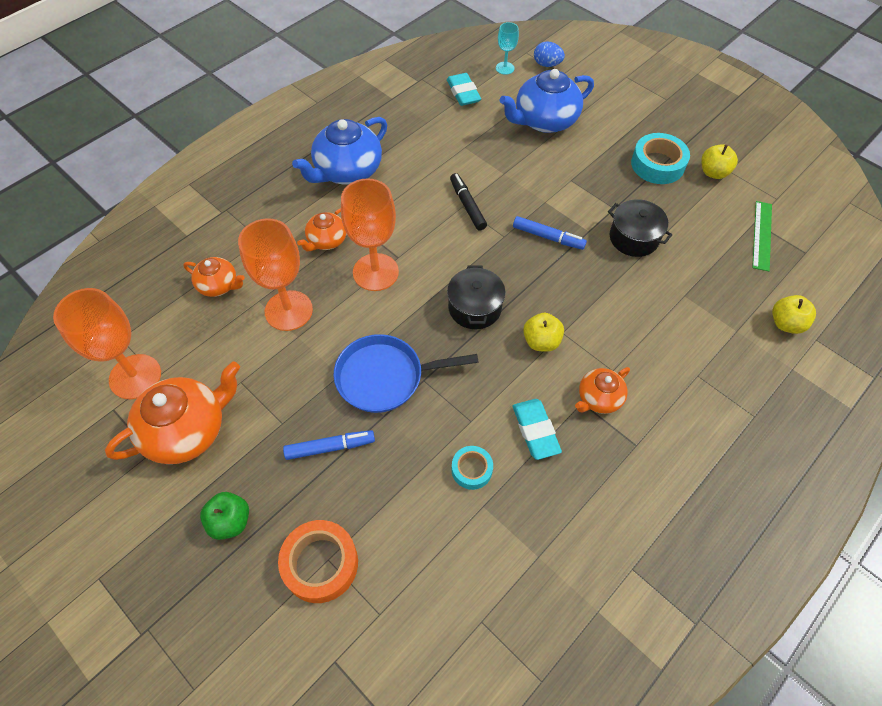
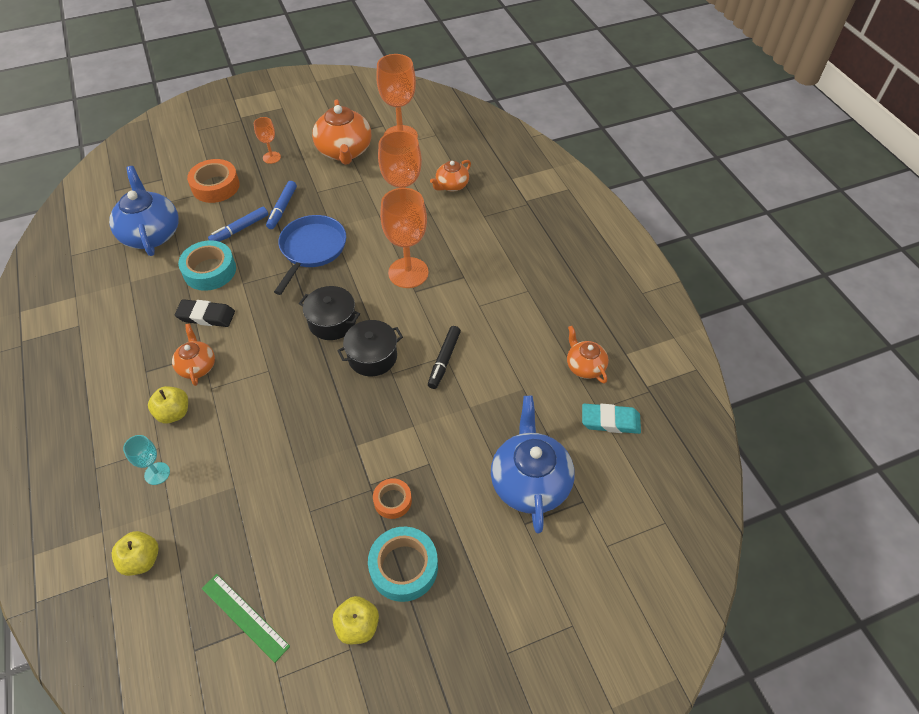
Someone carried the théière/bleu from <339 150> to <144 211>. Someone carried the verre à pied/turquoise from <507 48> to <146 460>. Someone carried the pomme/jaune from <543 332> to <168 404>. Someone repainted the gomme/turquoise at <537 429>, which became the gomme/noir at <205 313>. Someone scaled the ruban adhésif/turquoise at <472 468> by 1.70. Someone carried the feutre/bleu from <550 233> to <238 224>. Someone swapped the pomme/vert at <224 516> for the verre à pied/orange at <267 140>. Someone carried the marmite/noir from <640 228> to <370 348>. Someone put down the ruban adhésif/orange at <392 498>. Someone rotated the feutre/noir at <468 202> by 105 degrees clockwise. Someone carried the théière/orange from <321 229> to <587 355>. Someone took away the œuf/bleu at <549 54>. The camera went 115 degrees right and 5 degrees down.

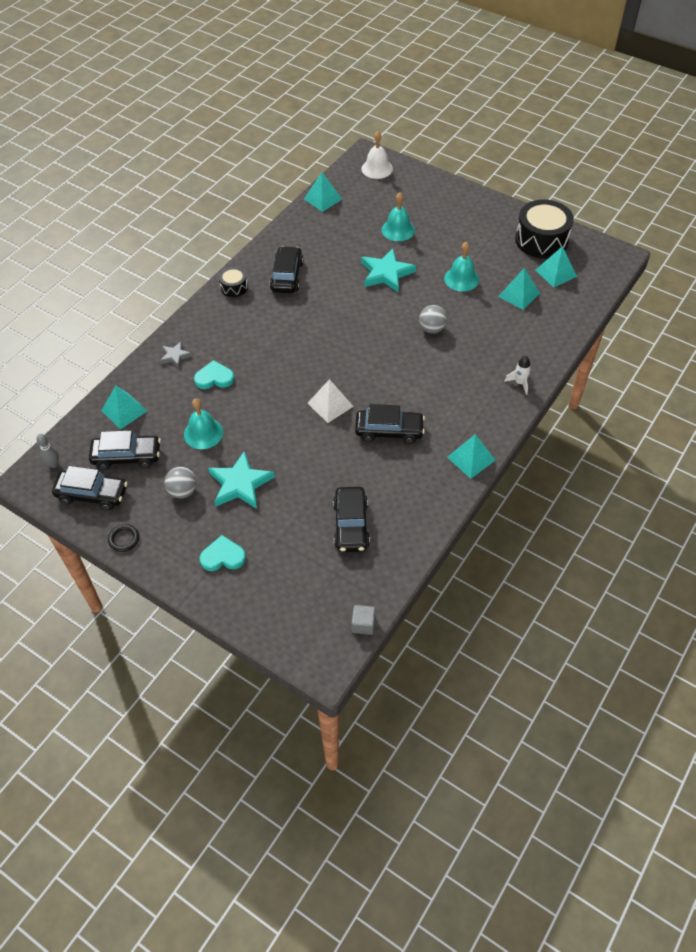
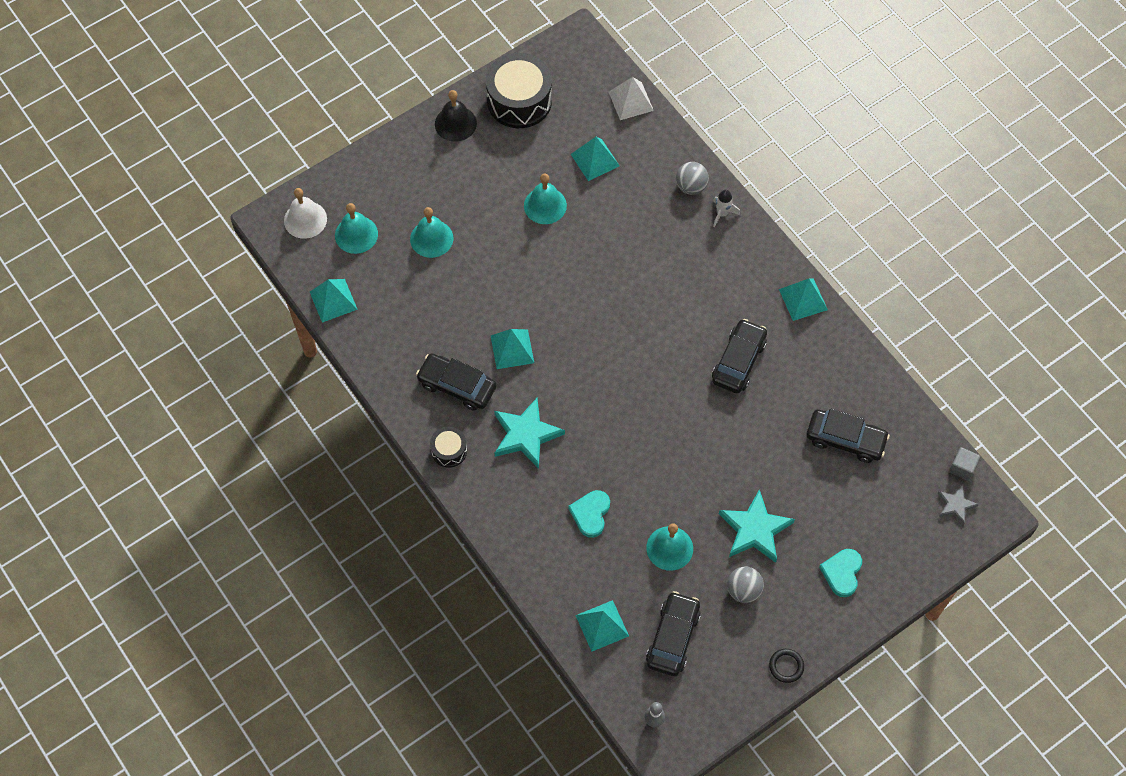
Someone put down the cloche/turquoise at <356 228>. Someone put down the cloche/noir at <456 116>. Someone carried the pyramide/turquoise from <556 267> to <512 349>. Someone carried the étoile/turquoise from <388 270> to <529 433>. Someone carried the pyramide/blanc from <331 401> to <631 98>. Someone carried the balle/gris from <433 319> to <692 178>. Someone carried the étoile/gris from <176 354> to <958 505>. Someone took away the voiture/noir at <90 488>. The camera went 70 degrees left and 10 degrees up.

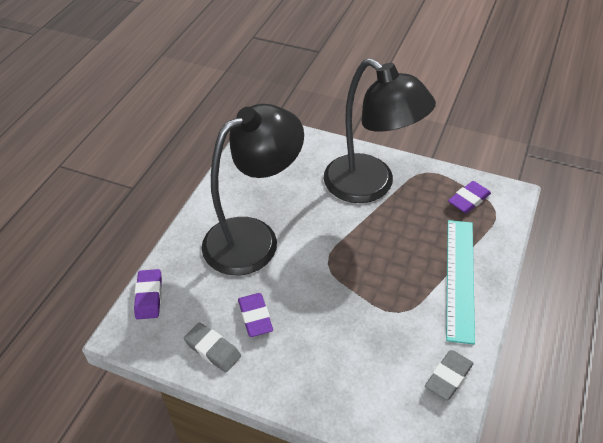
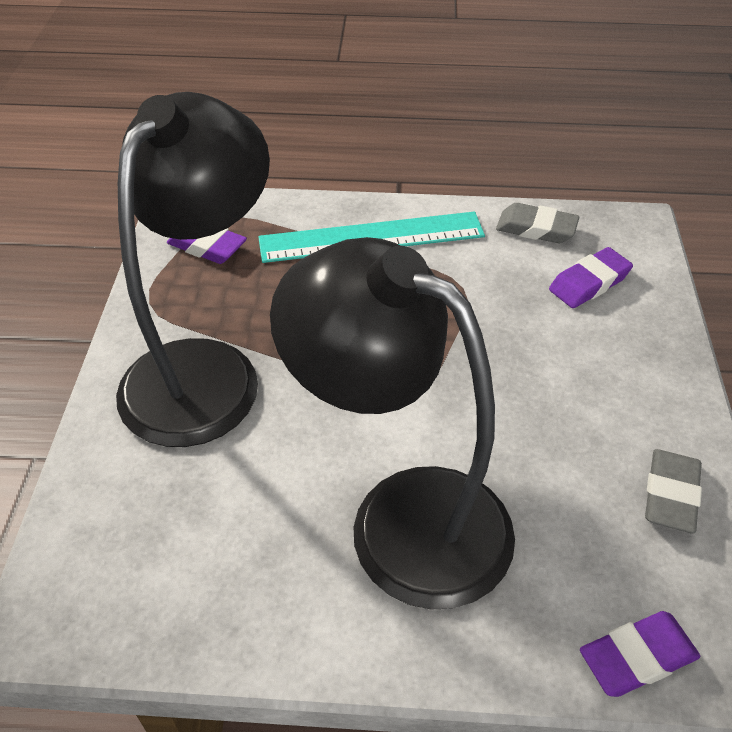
Someone carried the gomme/violet from <255 315> to <591 277>. The camera went 110 degrees left and 0 degrees up.

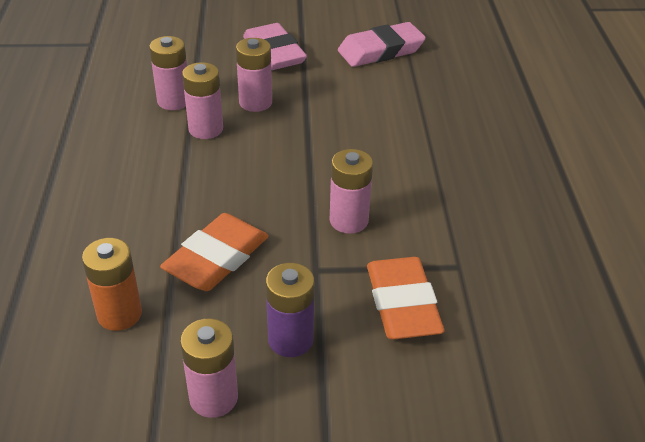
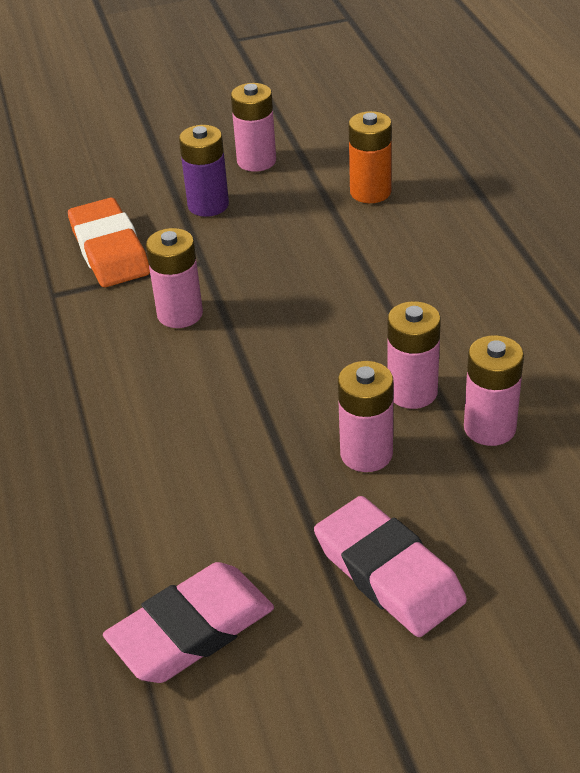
Someone took away the gomme/orange at <214 252>. The camera went 170 degrees right and 0 degrees up.

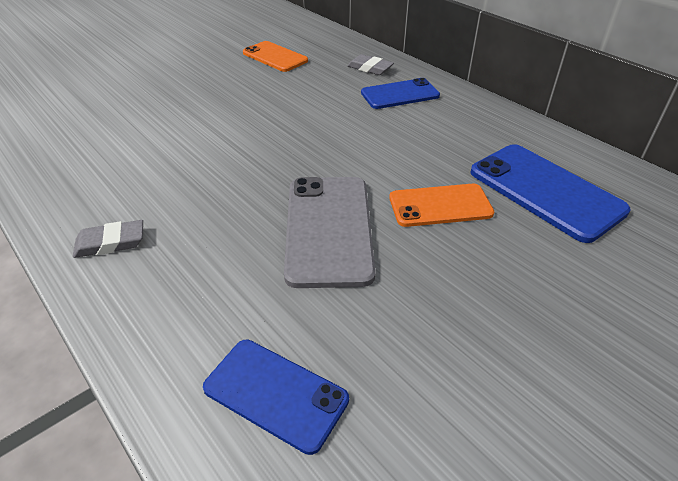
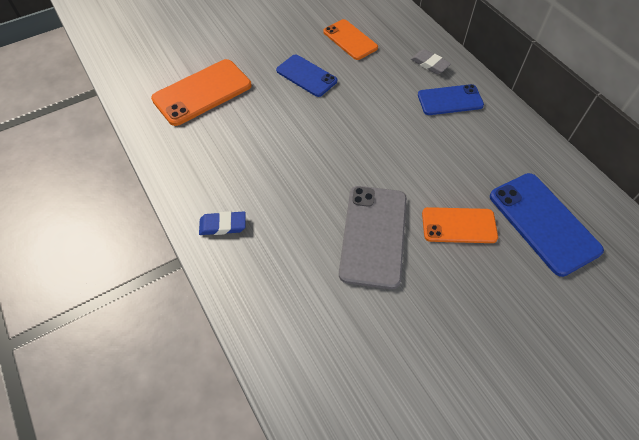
Someone put down the téléphone/orange at <201 92>. Someone repainted the gomme/gris at <108 239>, which became the gomme/bleu at <222 223>. Someone carried the téléphone/bleu from <276 397> to <306 75>. The camera went 10 degrees right and 15 degrees up.

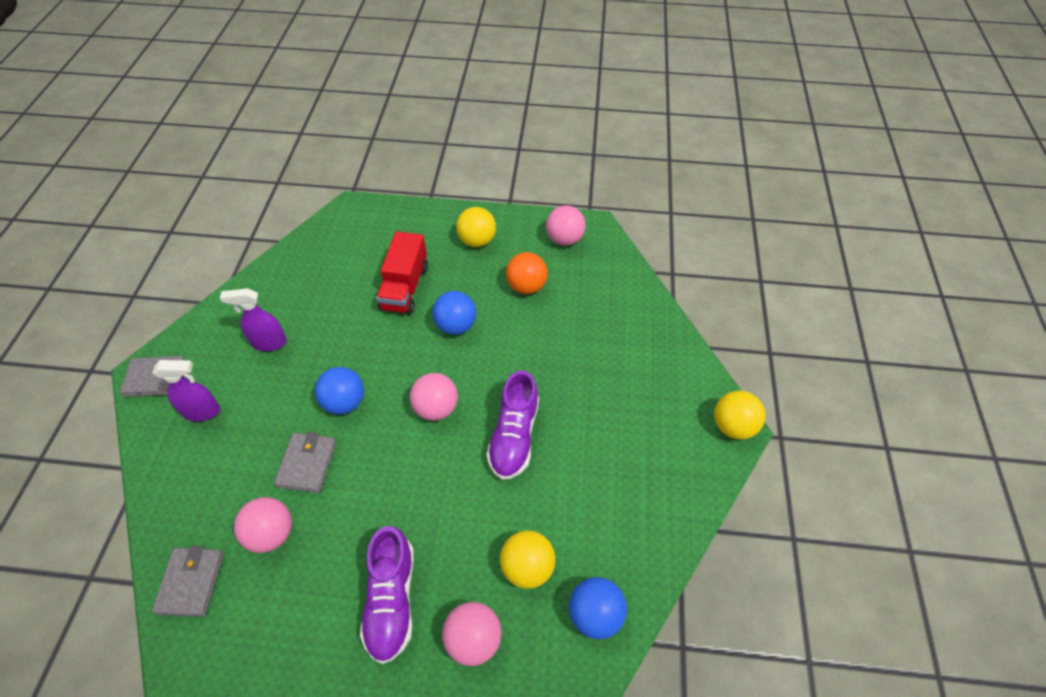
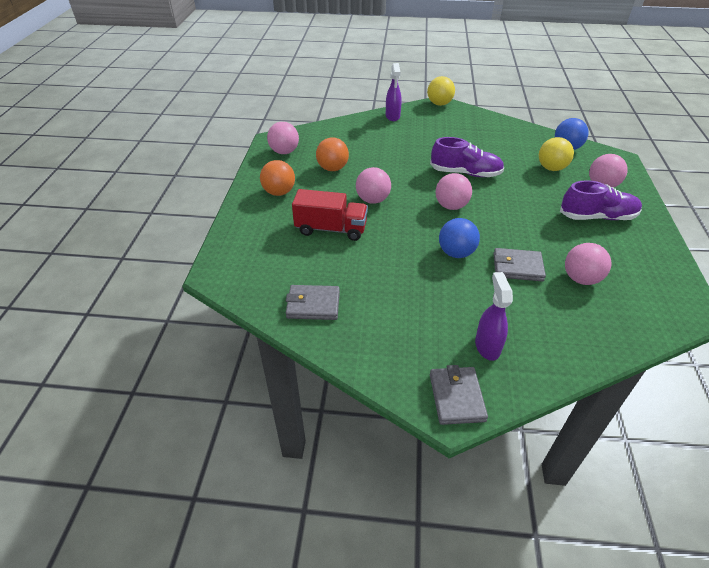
Someone repainted the balle/jaune at <476 227>, which became the balle/orange at <277 178>. Someone carried the portefeuille/gris from <188 581> to <313 302>. Someone repainted the balle/bleu at <454 313>, which became the balle/rose at <373 185>. Someone carried the vaporisateur/violet from <253 319> to <394 92>. The camera went 90 degrees left and 10 degrees down.

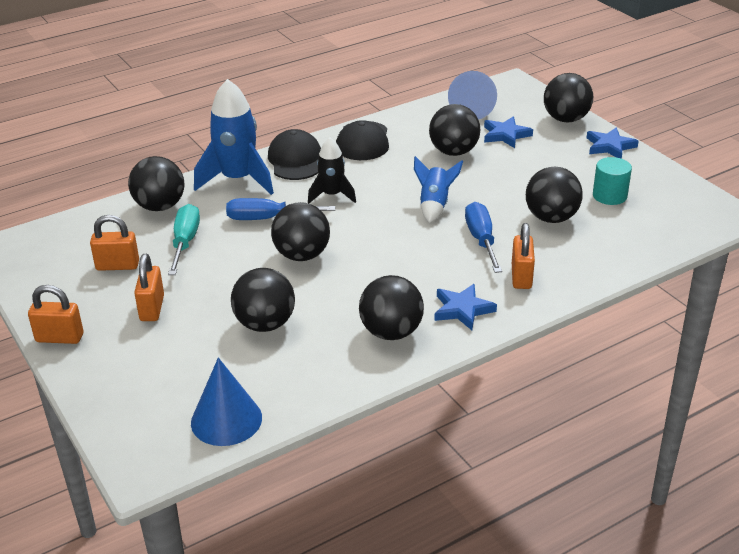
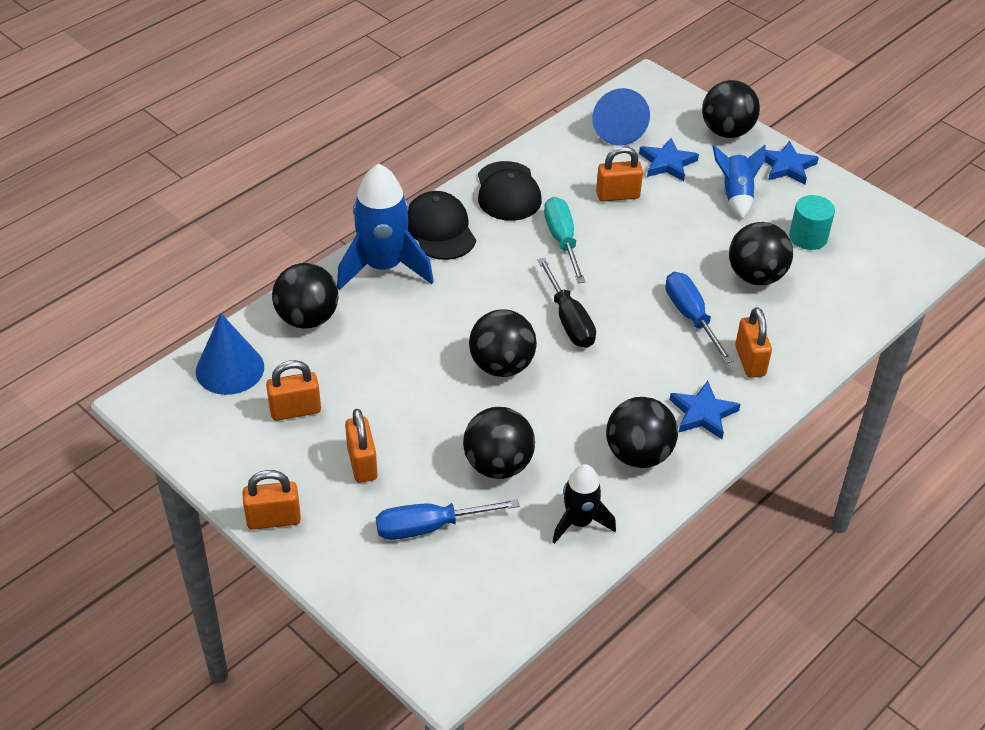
Someone carried the cône/bleu from <226 402> to <230 354>. Someone carried the tournevis/bleu from <280 209> to <448 519>. Someone put down the tournevis/noir at <566 303>. Someone carried the tournevis/turquoise from <184 239> to <564 240>. Someone carried the fusée/noir from <332 170> to <584 504>. Someone swapped the balle/noir at <454 130> for the cadenas/orange at <619 174>. Someone carried the fusée/bleu from <438 189> to <739 182>. The camera went 15 degrees left and 10 degrees up.

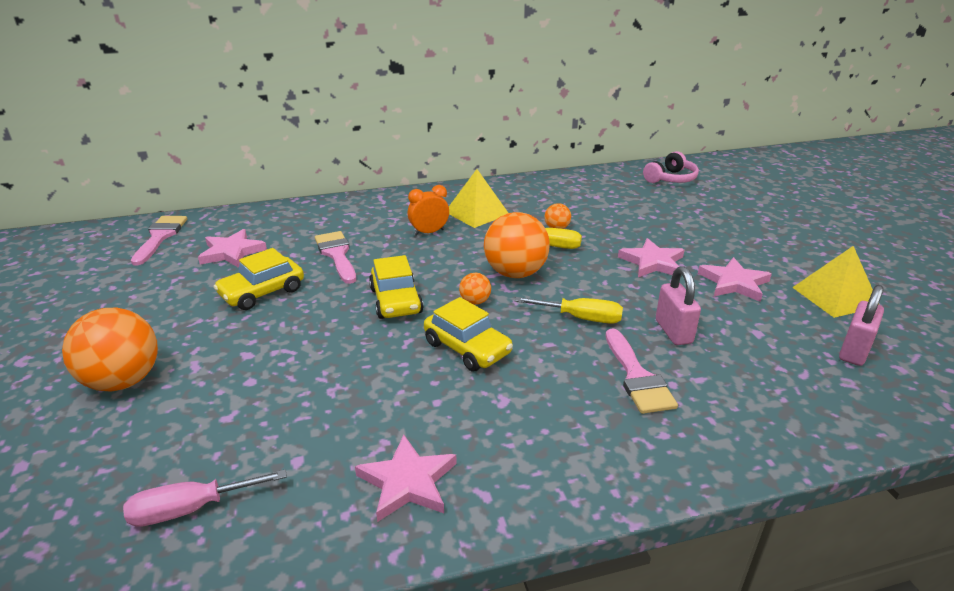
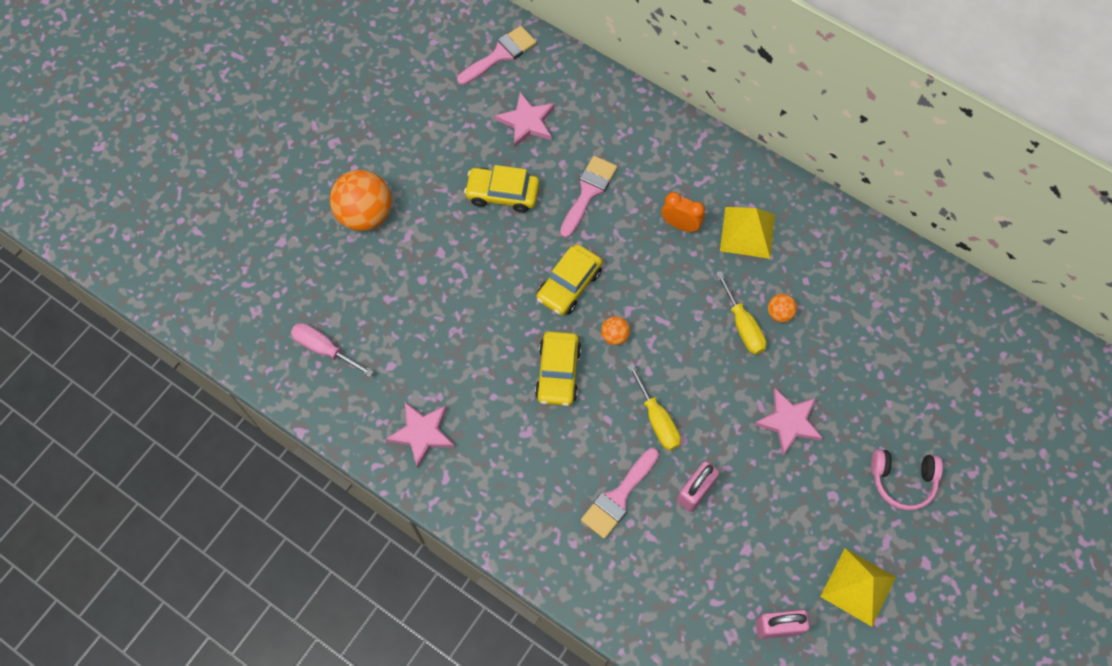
Someone carried the casque audio/rose from <671 167> to <907 479>. Someone took away the balle/orange at <517 245>. Someone took away the étoile/rose at <735 279>. The camera went 50 degrees right and 35 degrees up.

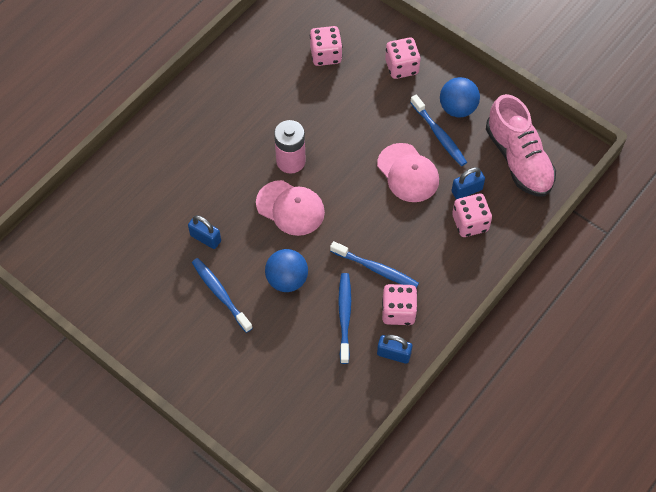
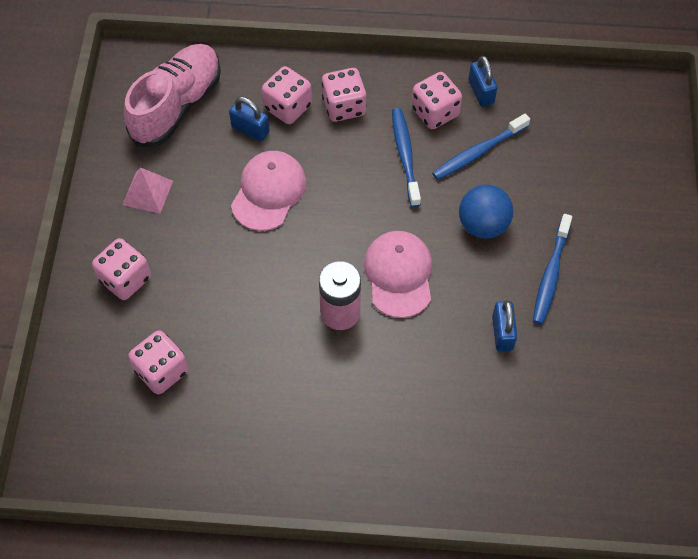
Someone swapped the balle/bleu at <460 97> for the pyramide/rose at <148 190>. Someone put down the dé/rose at <343 95>. Someone took away the brosse à dents/bleu at <438 130>. The camera went 125 degrees left and 0 degrees up.

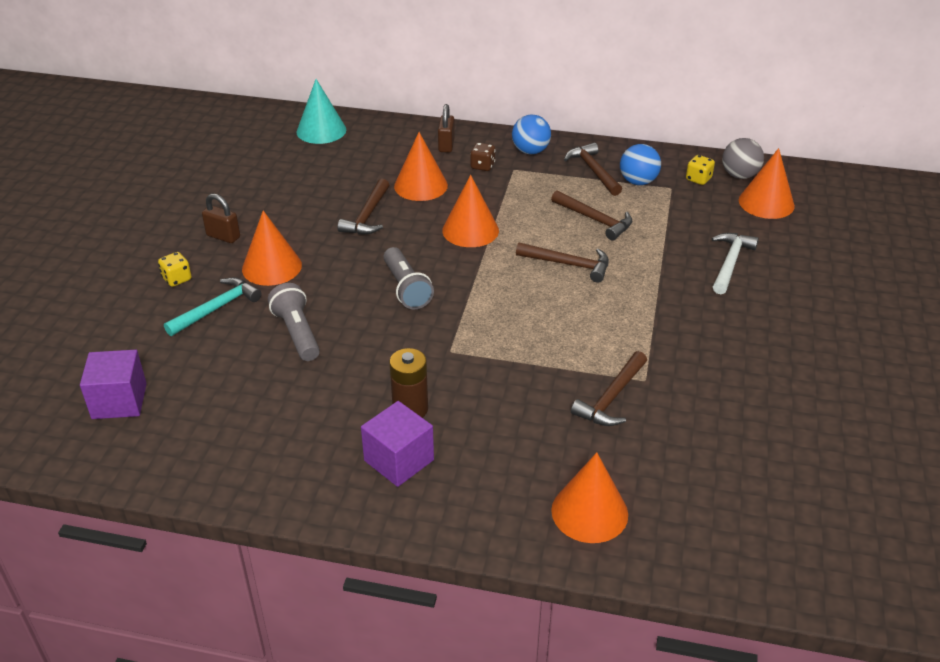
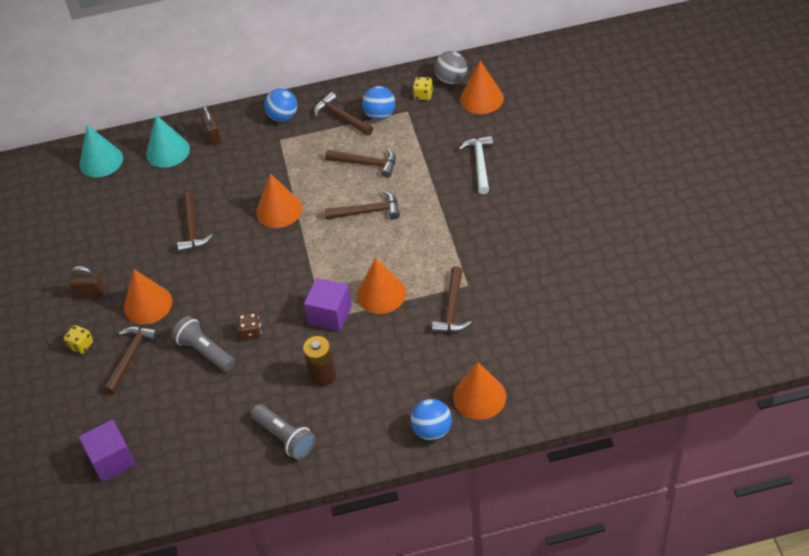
Someone repainted the marteau/turquoise at <213 306>, which became the marteau/marron at <131 360>. Someone put down the cône/turquoise at <168 141>. Someone carried the dé/marron from <483 157> to <250 326>. Someone carried the lampe de poche/gris from <408 278> to <283 432>. Someone carried the cube/violet from <397 444> to <328 304>. Someone carried the cône/orange from <421 166> to <381 286>. Someone put down the balle/bleu at <431 419>. The camera went 20 degrees left and 10 degrees up.

